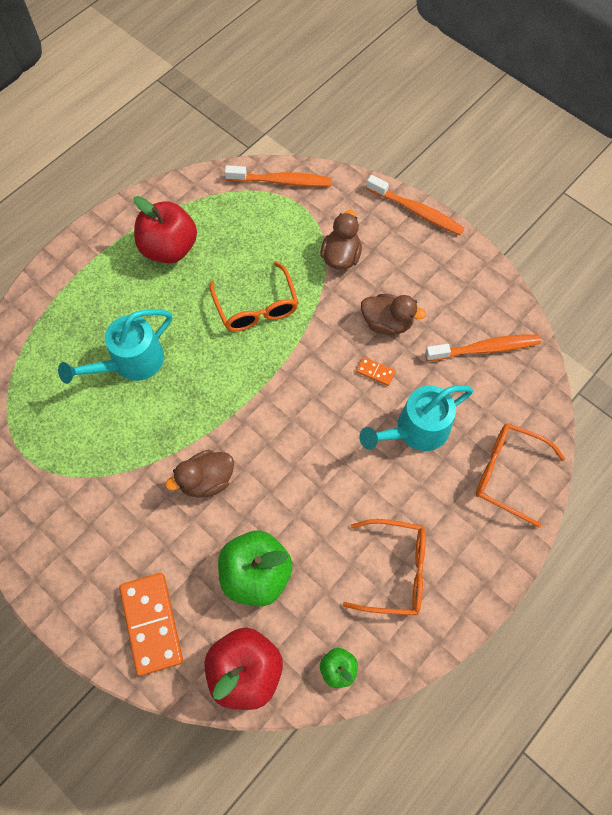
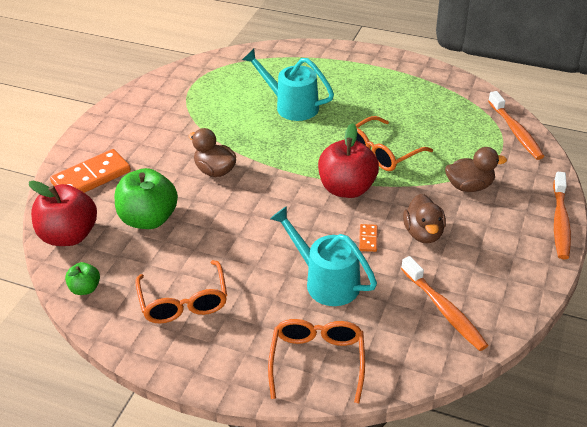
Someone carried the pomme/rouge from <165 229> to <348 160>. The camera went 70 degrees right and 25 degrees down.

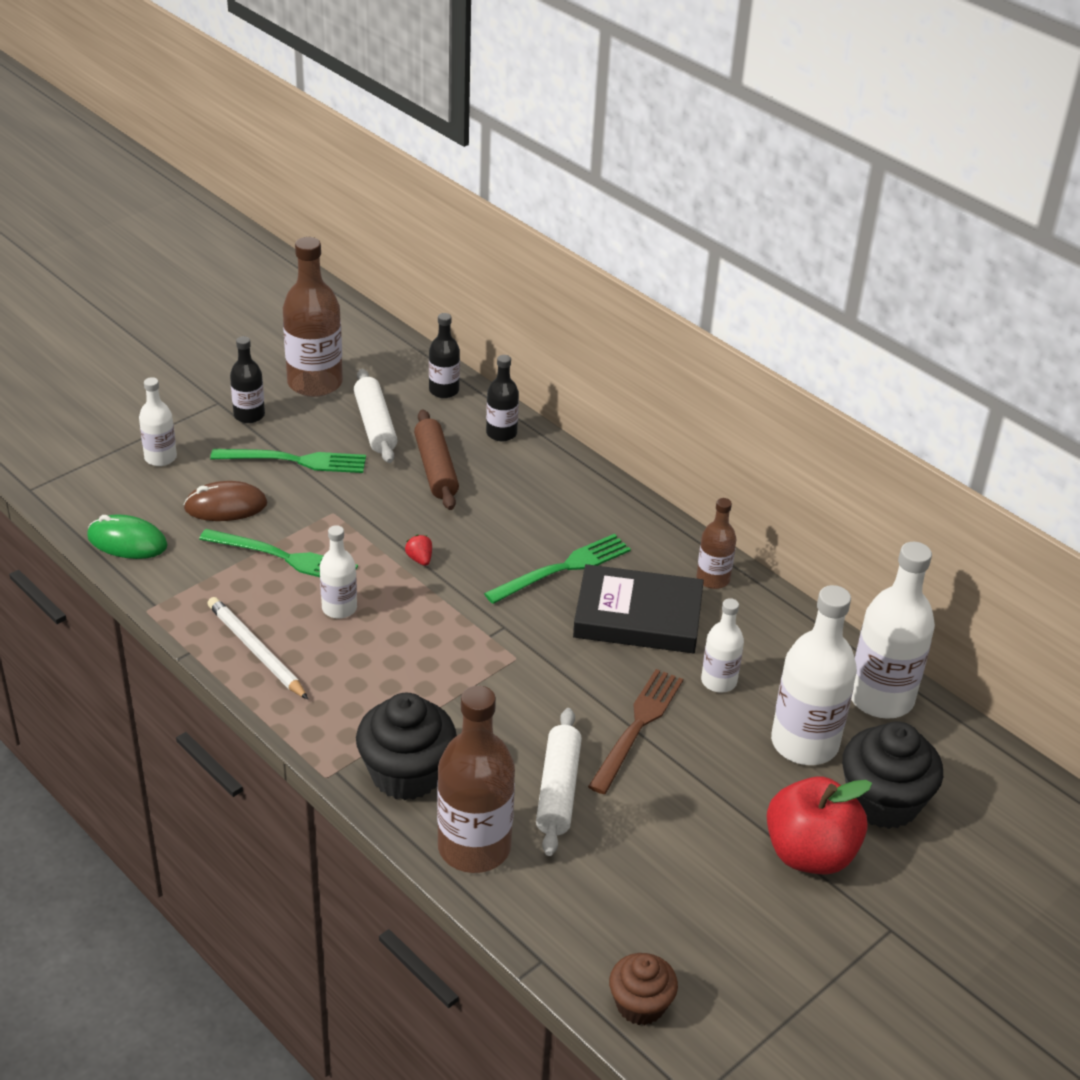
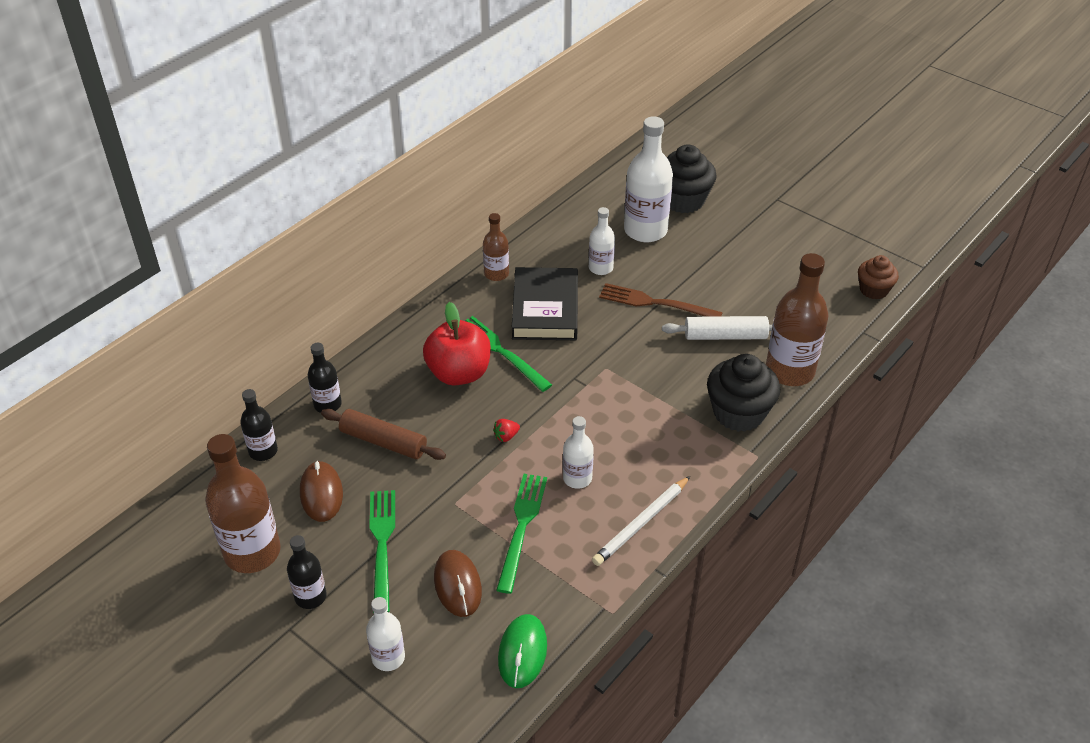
Someone swapped the rouleau à pâtisserie/blanc at <376 416> for the souris/marron at <321 491>. Someone rotated the rouleau à pâtisserie/marron at <436 460> by 45 degrees clockwise. Someone carried the pomme/rouge from <819 825> to <457 344>. Someone took away the bouteille/blanc at <893 630>. The camera went 95 degrees left and 5 degrees up.

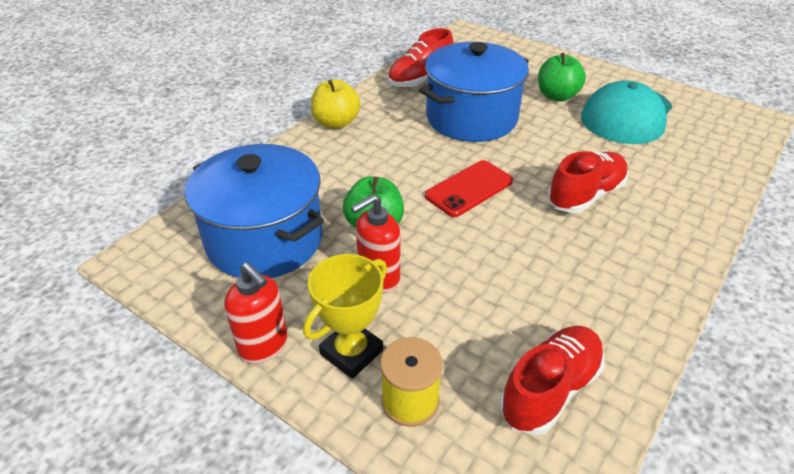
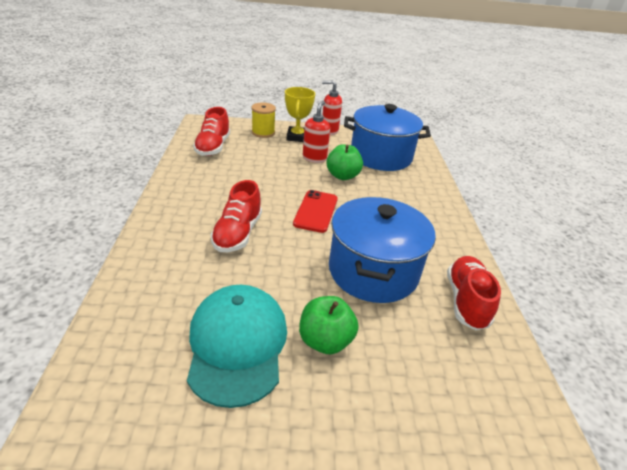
Someone took away the pomme/jaune at <335 104>. The camera went 140 degrees right and 5 degrees down.

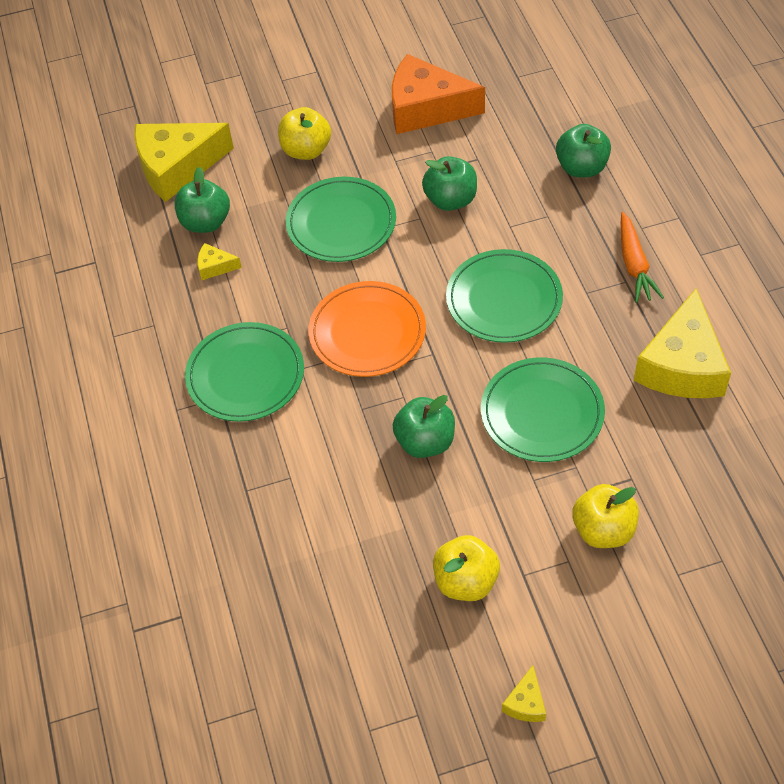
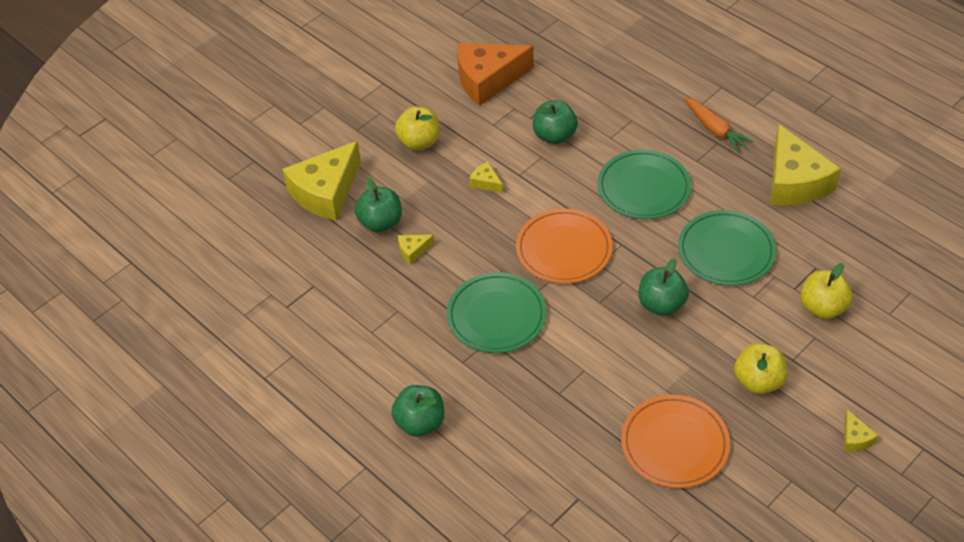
Someone carried the pomme/vert from <583 150> to <417 411>. Someone swapped the assiette/vert at <341 219> for the fromage/jaune at <486 177>. Someone put down the assiette/orange at <675 441>. The camera went 30 degrees left and 5 degrees down.

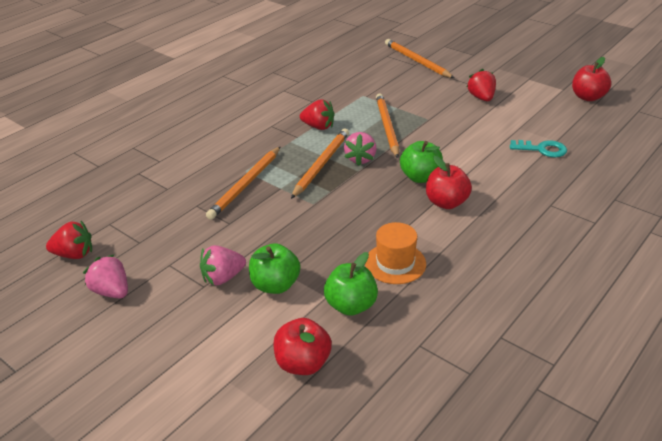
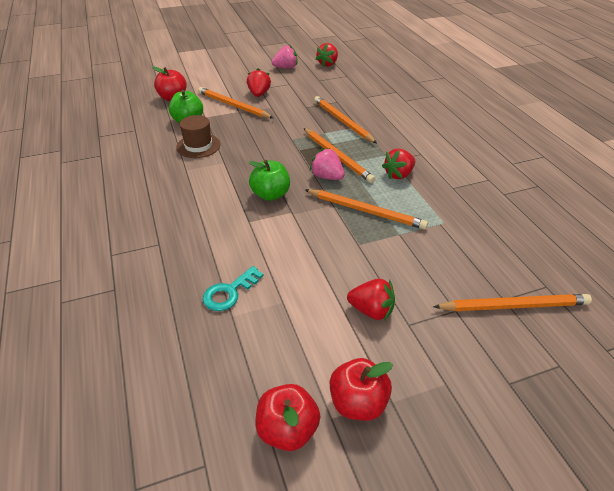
Someone repainted the chapeau/orange at <395 253>, which became the chapeau/marron at <198 136>. Someone swapped the pomme/vert at <274 269> for the crayon/orange at <235 102>. Someone repainted the fraise/rose at <223 265>, which became the fraise/rouge at <259 82>. Someone carried the pomme/rouge from <449 182> to <361 389>. The camera went 120 degrees right and 5 degrees up.

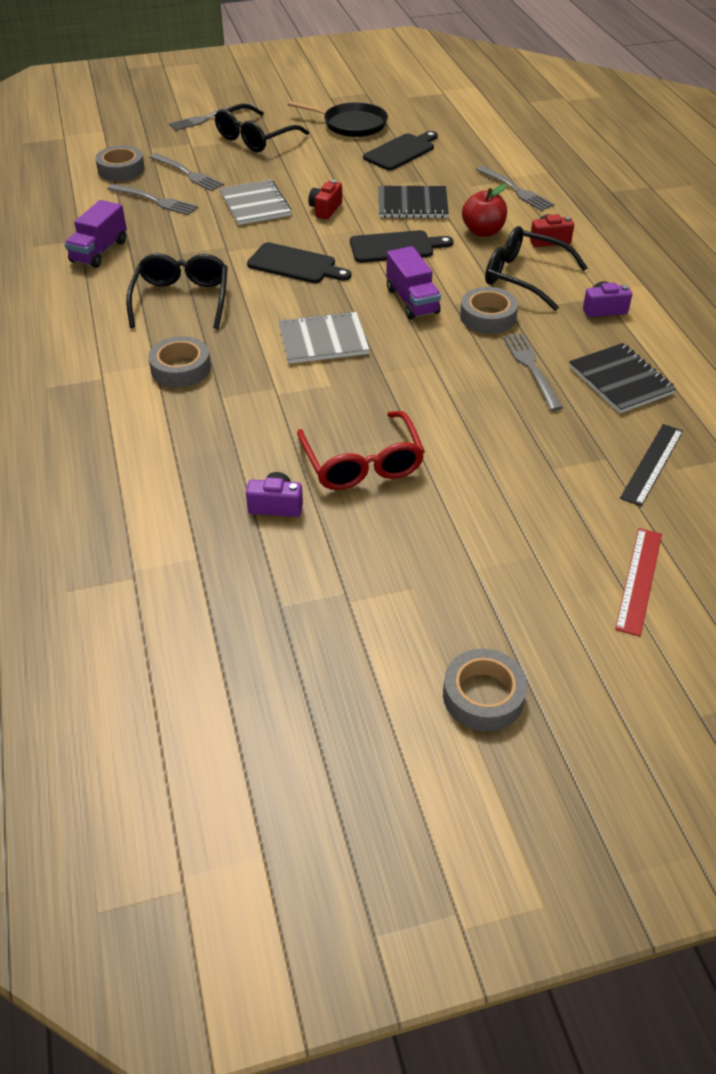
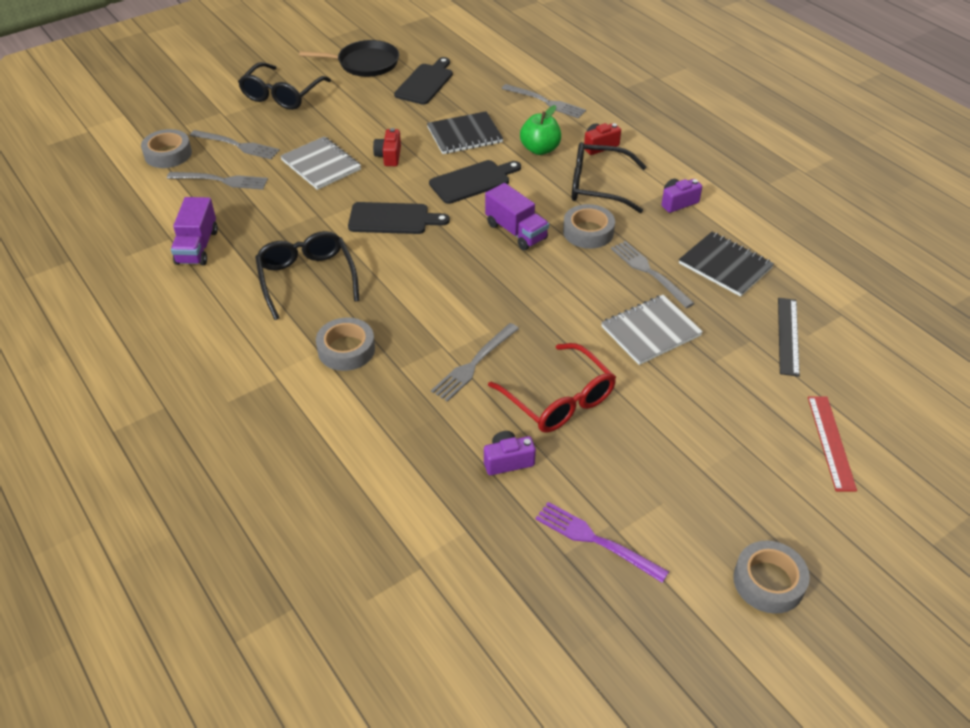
Someone carried the fourchette/gris from <211 117> to <475 362>. Someone repainted the pomme/rouge at <484 210>, which became the pomme/vert at <540 130>. Someone put down the fourchette/violet at <602 542>. Someone carried the carnet/gris from <324 337> to <652 330>. The camera went 20 degrees left and 0 degrees up.

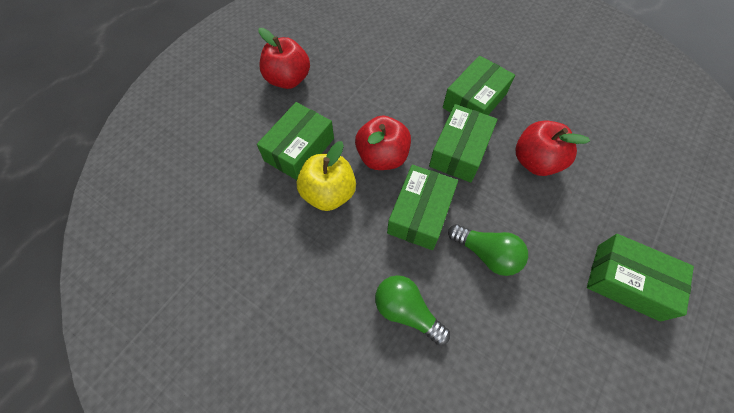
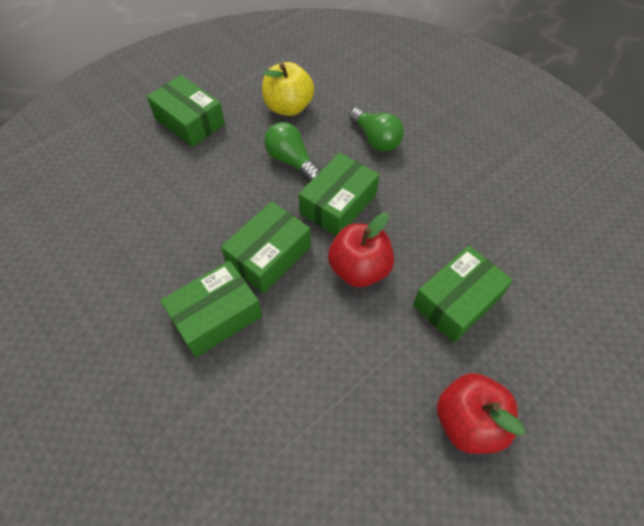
Someone carried the pomme/jaune from <326 176> to <288 89>. Someone took away the pomme/rouge at <553 148>. The camera went 165 degrees left and 5 degrees down.

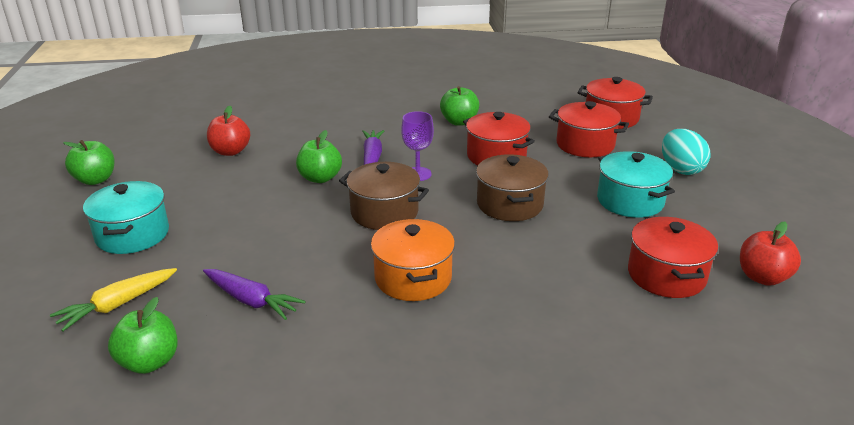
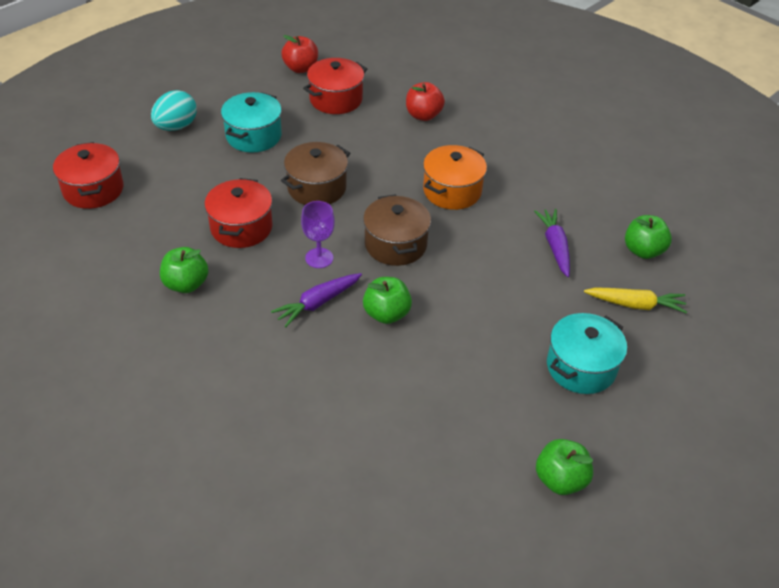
Someone carried the pomme/rouge from <228 130> to <425 101>. Someone took away the marmite/rouge at <589 129>. The camera went 130 degrees left and 15 degrees up.

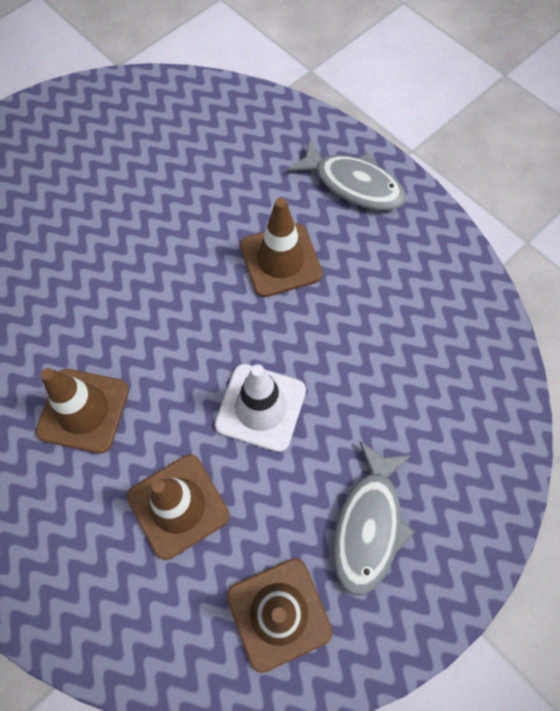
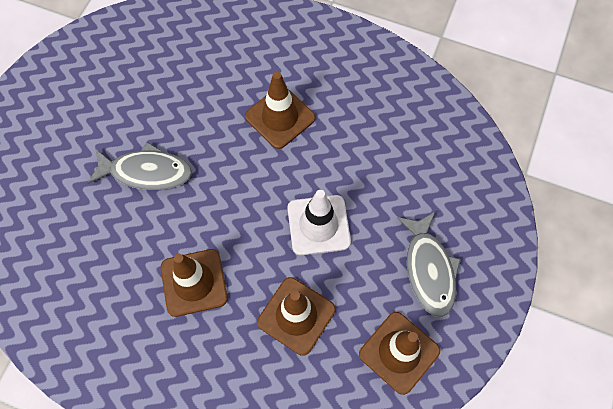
Someone carried the poisson/gris from <346 174> to <139 166>. The camera went 25 degrees left and 0 degrees up.

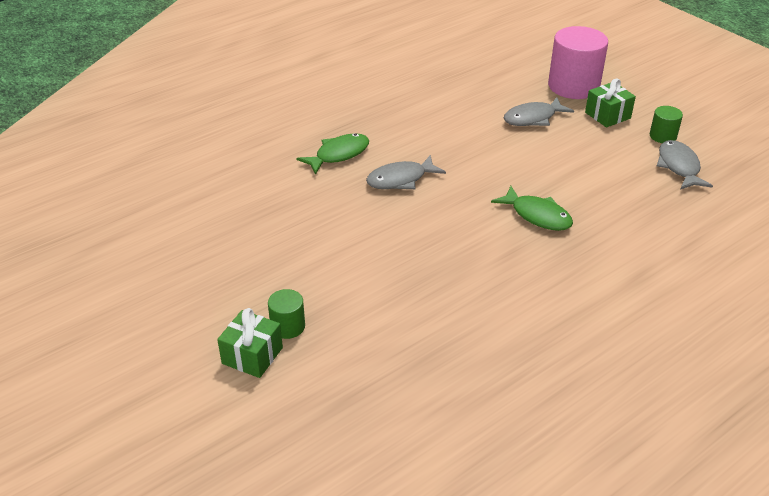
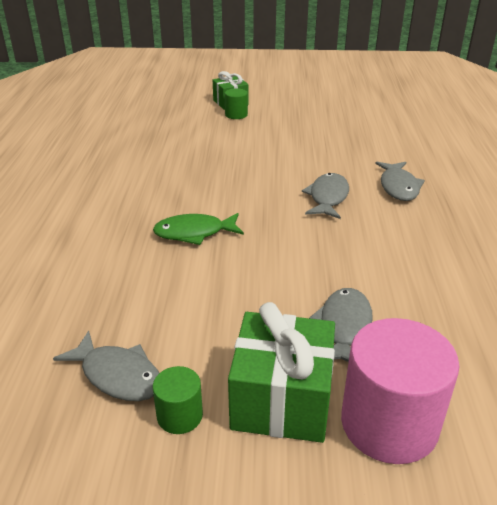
Someone scaled the cadeau/vert at <610 102> by 1.62. Someone repainted the poisson/vert at <332 154>, which became the poisson/gris at <400 181>. The camera went 130 degrees right and 5 degrees down.

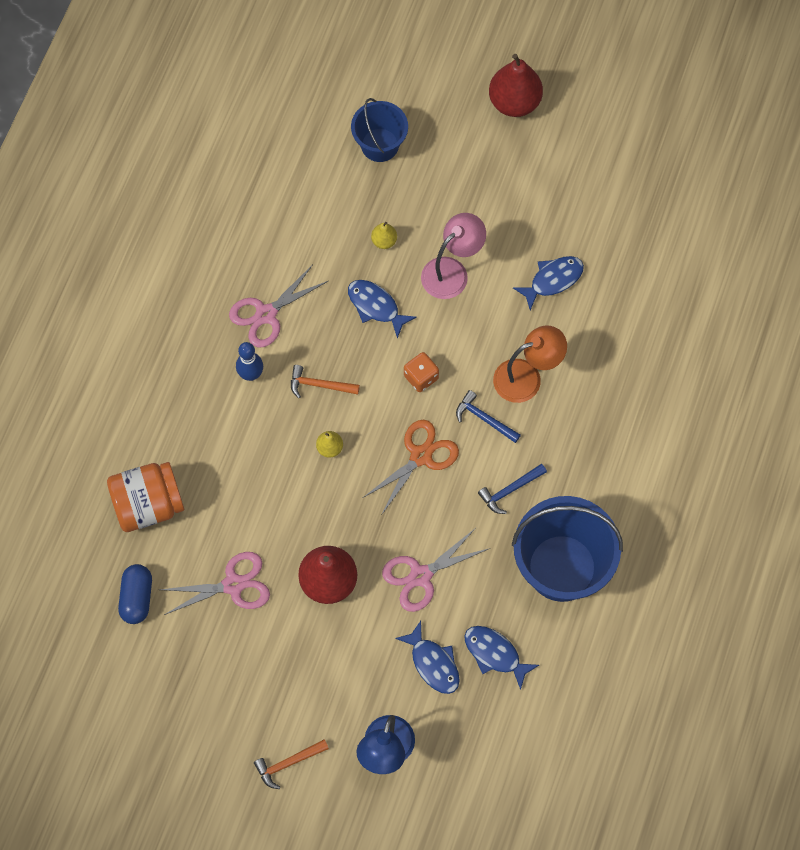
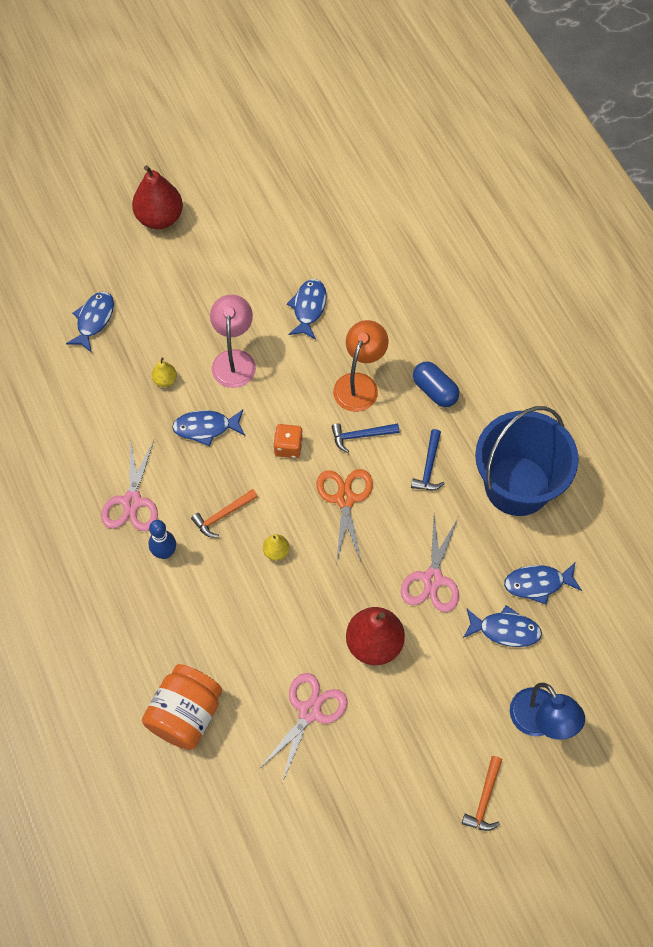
Someone swapped the seau/bleu at <379 130> for the poisson/bleu at <90 322>. Someone carried the gélule/bleu from <135 594> to <436 384>. The camera went 45 degrees left and 5 degrees down.

